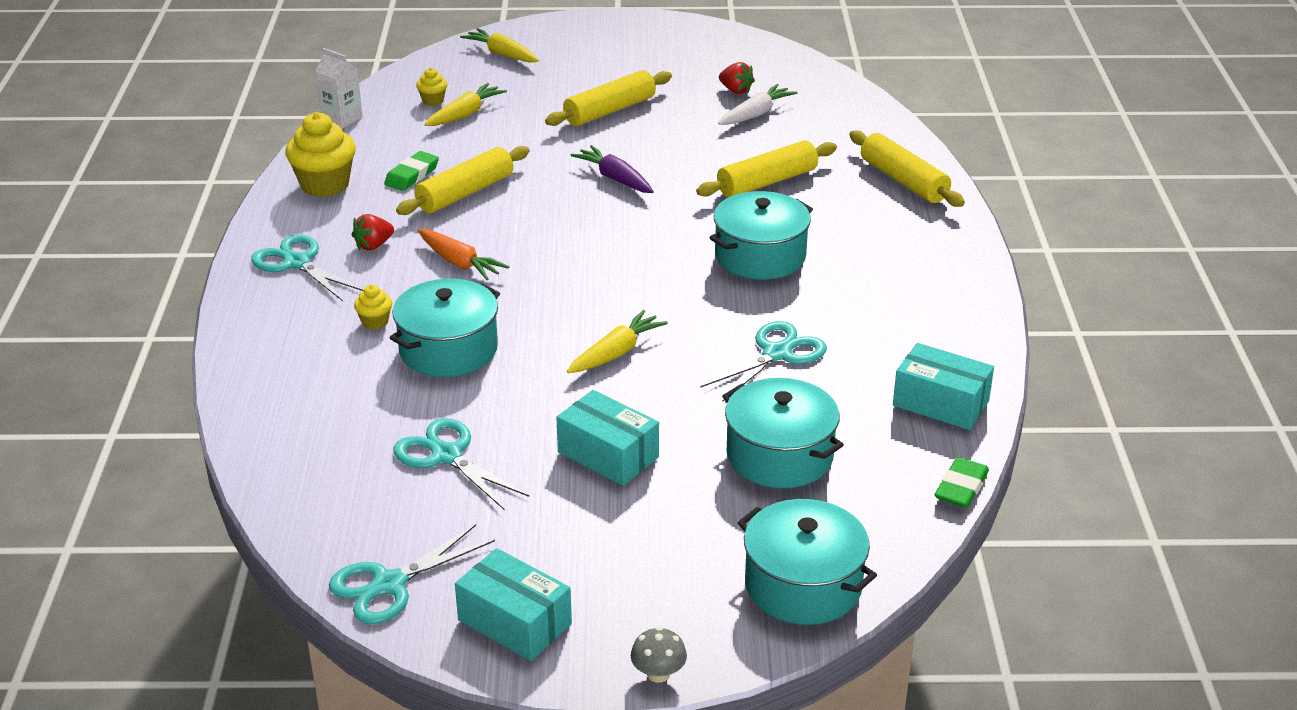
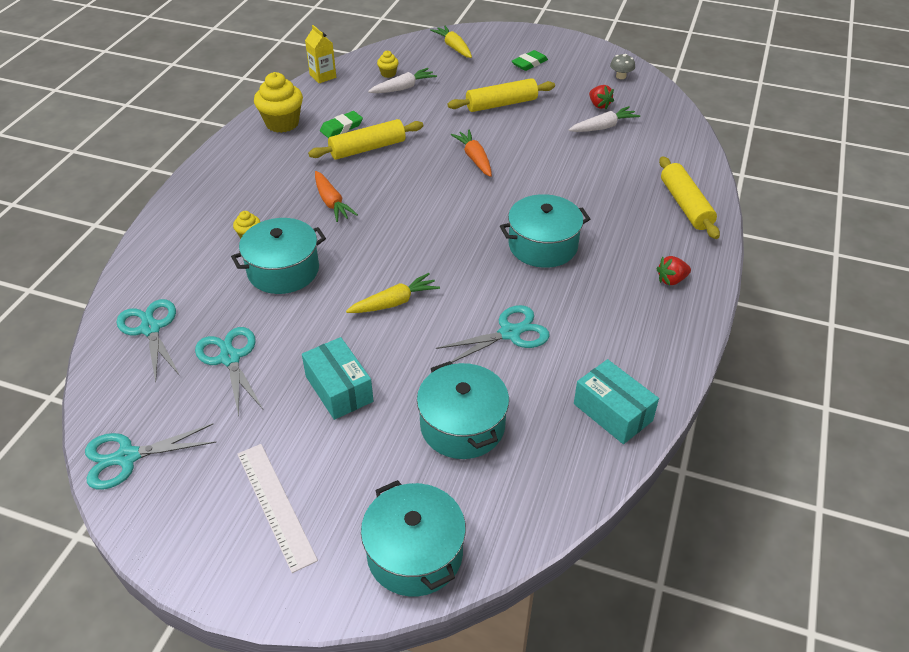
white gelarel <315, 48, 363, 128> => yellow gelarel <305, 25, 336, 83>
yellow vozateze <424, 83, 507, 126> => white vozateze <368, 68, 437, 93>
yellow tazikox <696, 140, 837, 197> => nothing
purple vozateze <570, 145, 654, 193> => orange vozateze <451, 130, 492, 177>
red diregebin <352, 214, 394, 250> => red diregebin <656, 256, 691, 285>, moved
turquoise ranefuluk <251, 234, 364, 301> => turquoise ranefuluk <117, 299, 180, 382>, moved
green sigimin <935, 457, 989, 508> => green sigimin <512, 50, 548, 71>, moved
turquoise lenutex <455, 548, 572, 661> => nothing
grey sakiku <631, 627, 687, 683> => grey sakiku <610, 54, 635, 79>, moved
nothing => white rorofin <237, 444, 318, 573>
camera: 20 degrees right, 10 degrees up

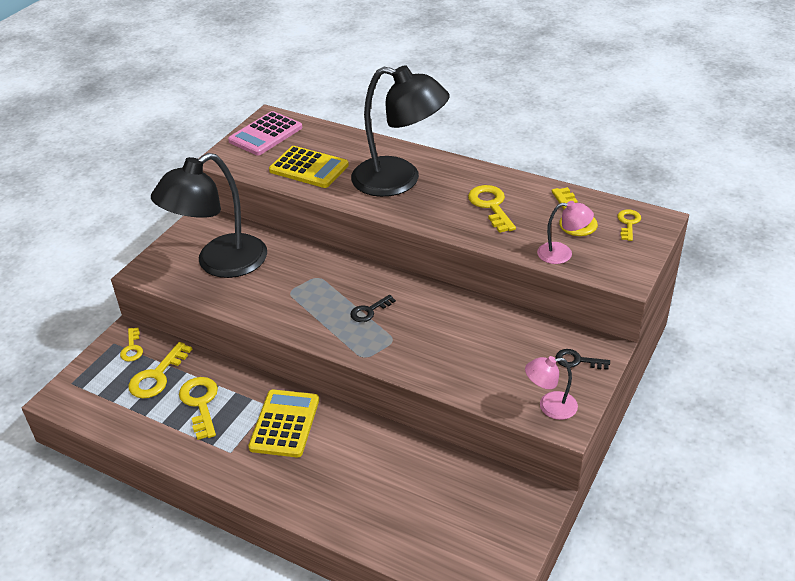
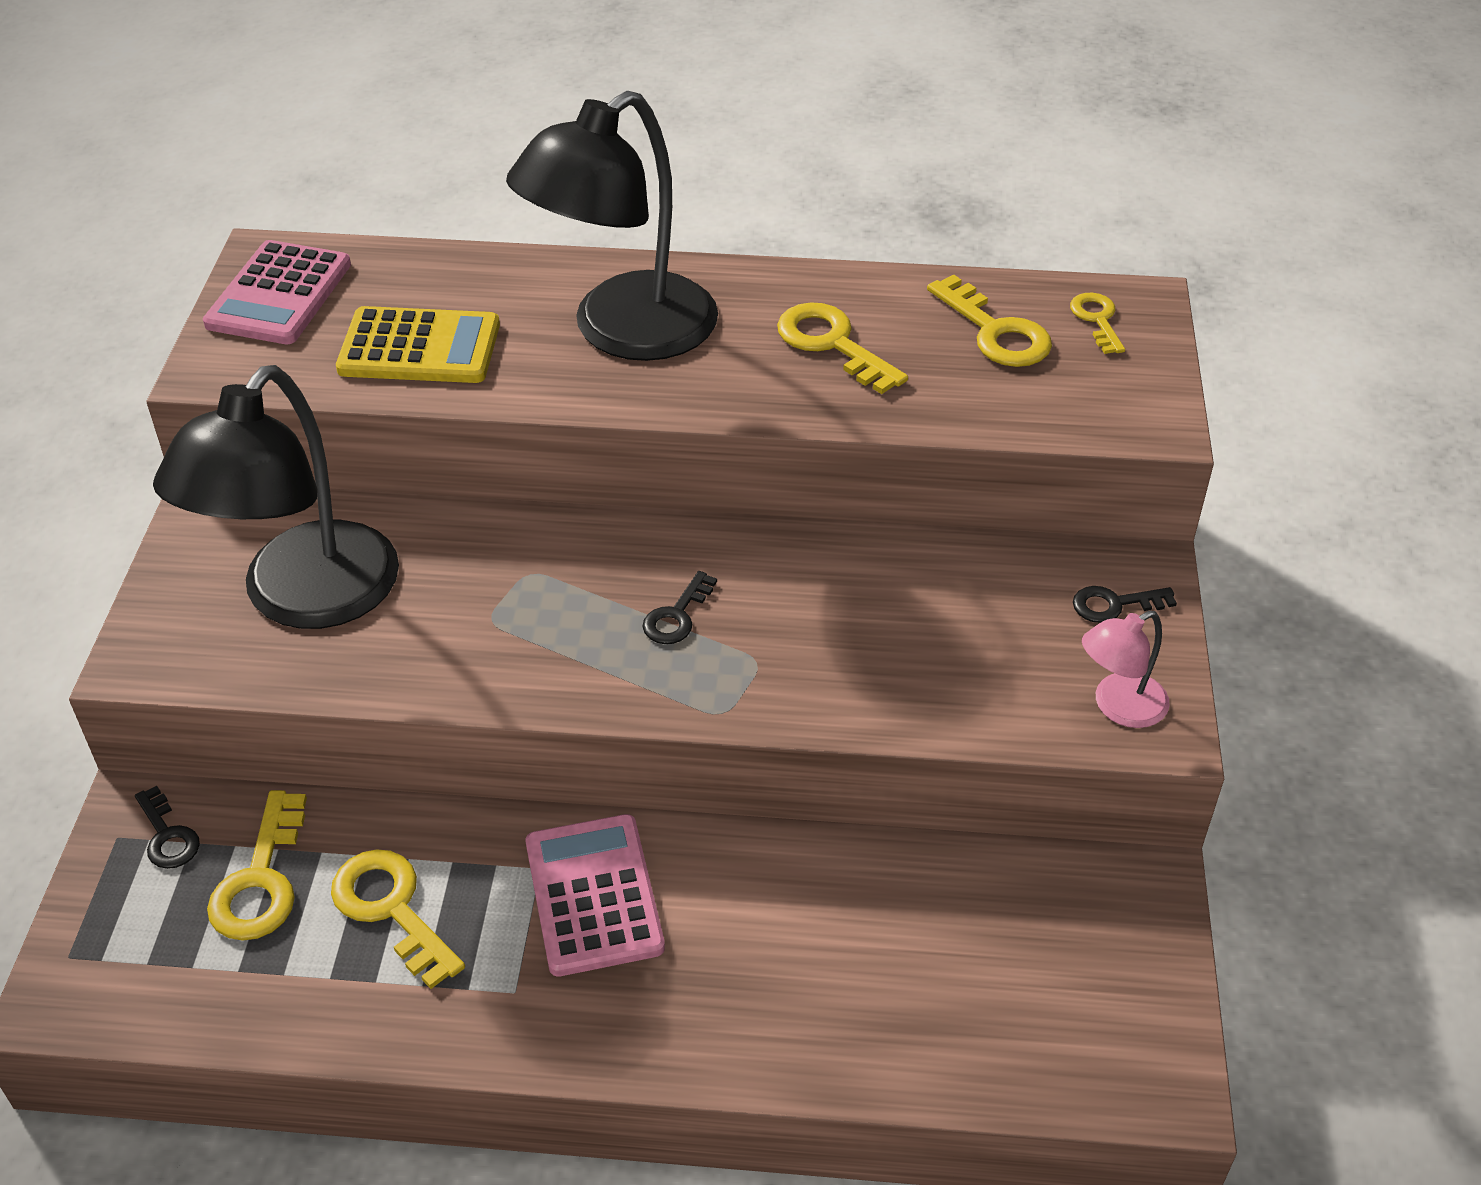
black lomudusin <351, 65, 450, 197> => black lomudusin <506, 91, 718, 361>, 135 degrees clockwise
pink lomudusin <537, 201, 594, 264> => nothing
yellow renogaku <120, 327, 143, 362> => black renogaku <135, 786, 200, 869>
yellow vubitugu <248, 389, 319, 457> => pink vubitugu <525, 814, 665, 977>
camera: 25 degrees left, 5 degrees up

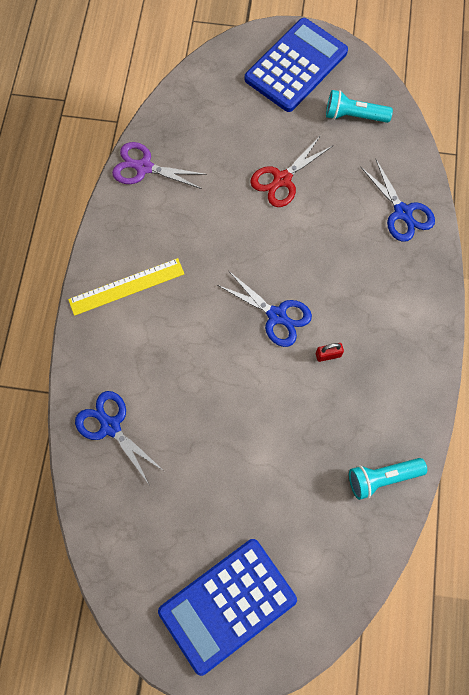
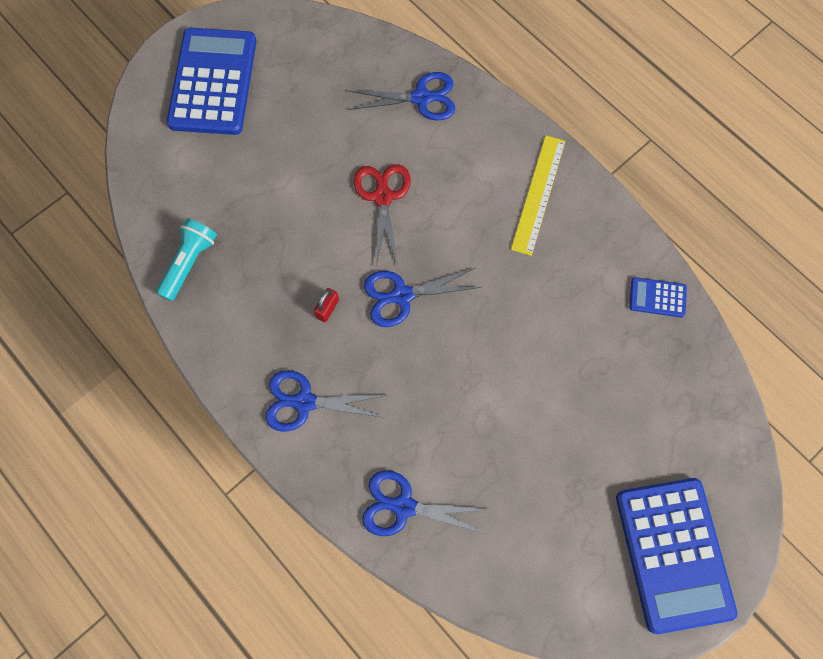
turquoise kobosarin <326, 90, 393, 123> => nothing
red ranefuluk <250, 135, 332, 207> => red ranefuluk <354, 164, 411, 266>, moved
purple ranefuluk <112, 142, 207, 189> => blue vubitugu <629, 277, 687, 318>
nothing => blue ranefuluk <265, 370, 388, 432>
camera: 130 degrees right, 0 degrees up

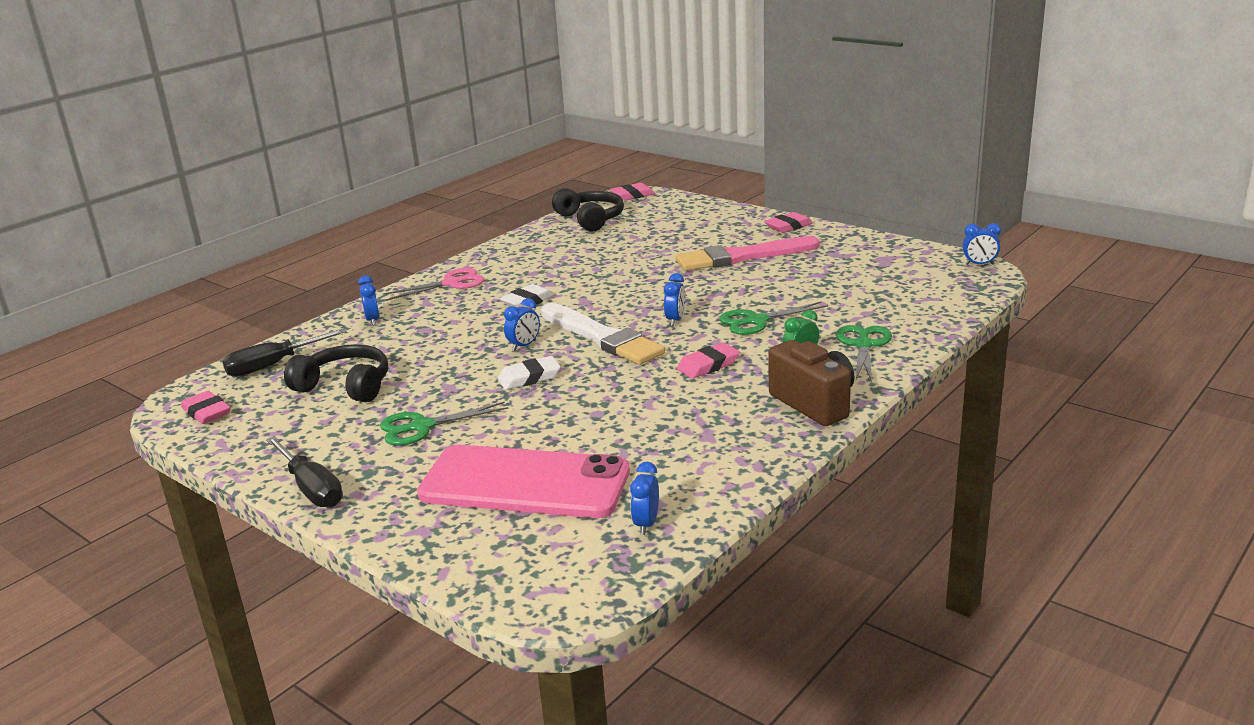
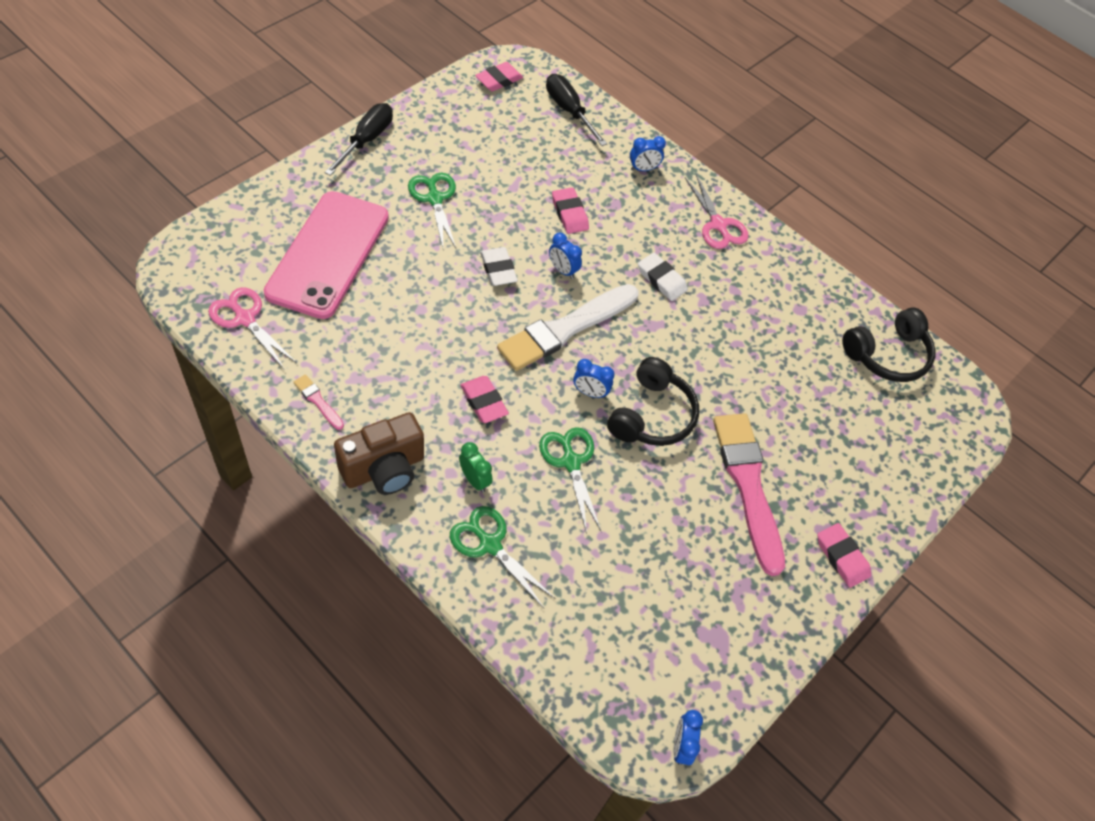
pink sigimin <610, 183, 655, 201> => pink sigimin <552, 188, 589, 234>, moved
green ranefuluk <836, 325, 892, 382> => green ranefuluk <450, 506, 556, 608>, 150 degrees counterclockwise
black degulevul <284, 344, 388, 402> => black degulevul <607, 357, 699, 446>, moved
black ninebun <266, 436, 343, 508> => black ninebun <325, 103, 393, 176>, 150 degrees clockwise
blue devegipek <630, 462, 659, 535> => pink ranefuluk <208, 287, 297, 370>
nothing => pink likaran <294, 374, 344, 430>
camera: 85 degrees right, 30 degrees up

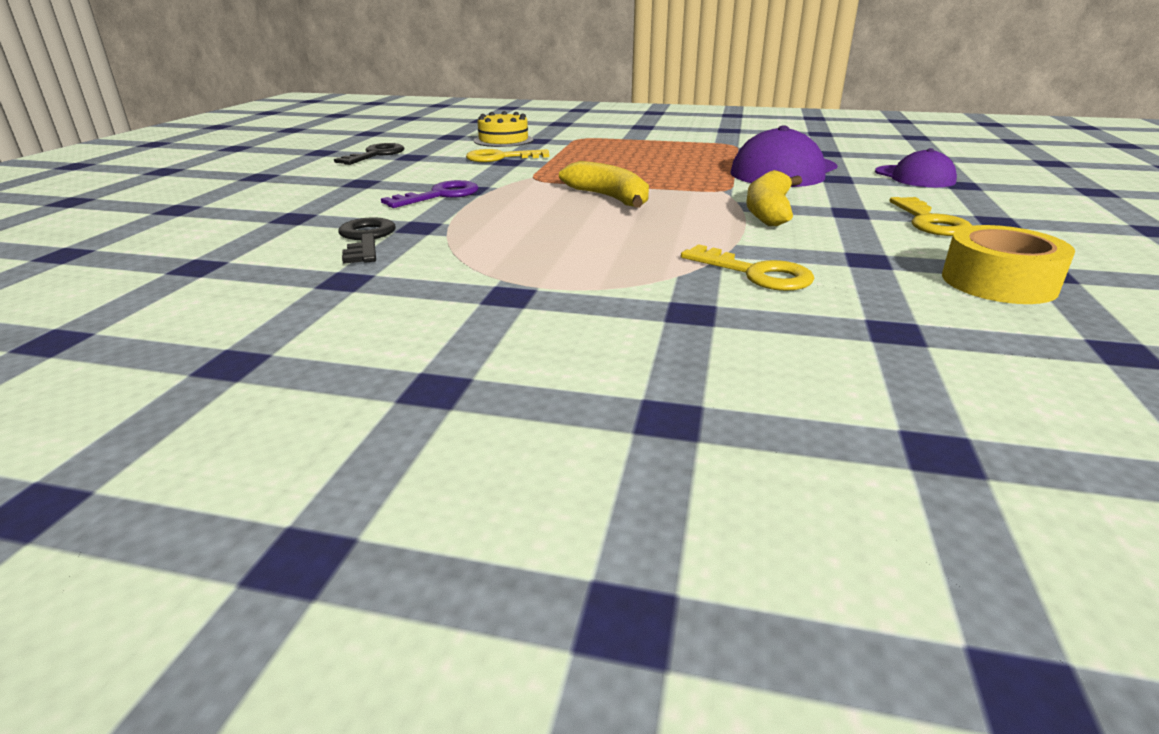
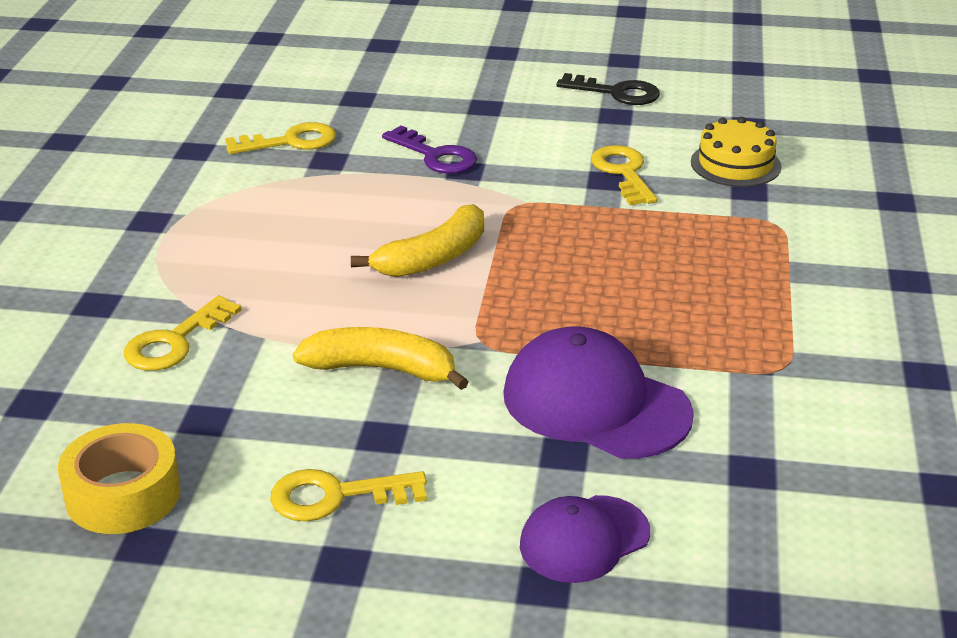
black renogaku <338, 217, 396, 264> => yellow renogaku <225, 122, 336, 154>
camera: 85 degrees right, 5 degrees up

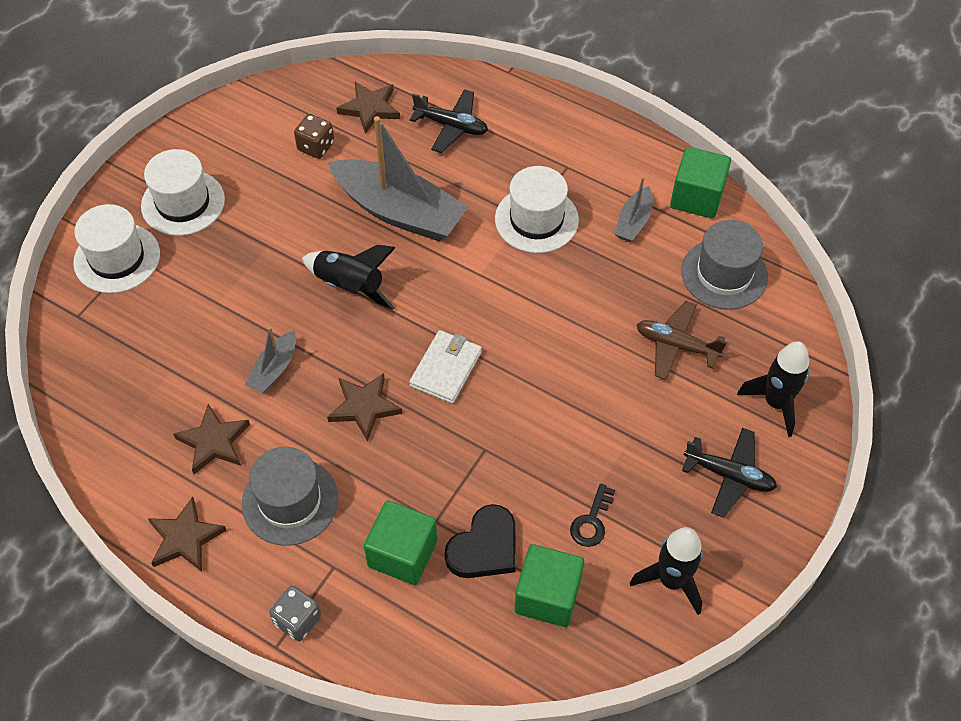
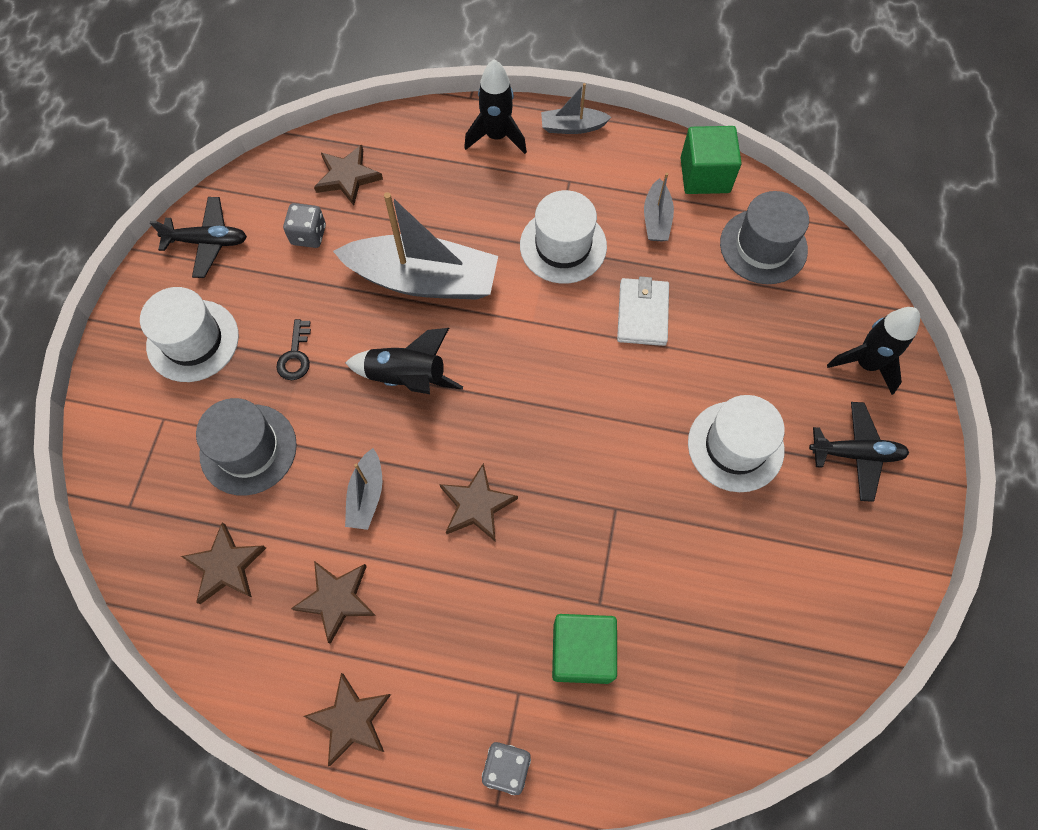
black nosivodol <410, 89, 488, 153> => black nosivodol <150, 197, 247, 278>, moved
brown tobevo <294, 114, 334, 159> => grey tobevo <283, 203, 326, 248>
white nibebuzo <73, 204, 160, 293> => white nibebuzo <688, 395, 785, 492>, moved
brown nosivodol <637, 301, 727, 380> => nothing
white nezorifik <409, 330, 482, 404> => white nezorifik <617, 277, 669, 346>, moved
grey nibebuzo <242, 447, 338, 546> => grey nibebuzo <196, 398, 297, 496>, moved
black renogaku <570, 484, 615, 547> => black renogaku <276, 319, 311, 380>, moved
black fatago <445, 504, 516, 578> => nothing
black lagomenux <630, 527, 703, 615> => black lagomenux <464, 59, 527, 154>, moved
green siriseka <515, 544, 584, 627> => nothing
nothing => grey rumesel <541, 83, 611, 134>
nothing => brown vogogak <181, 522, 266, 604>
camera: 20 degrees left, 10 degrees up

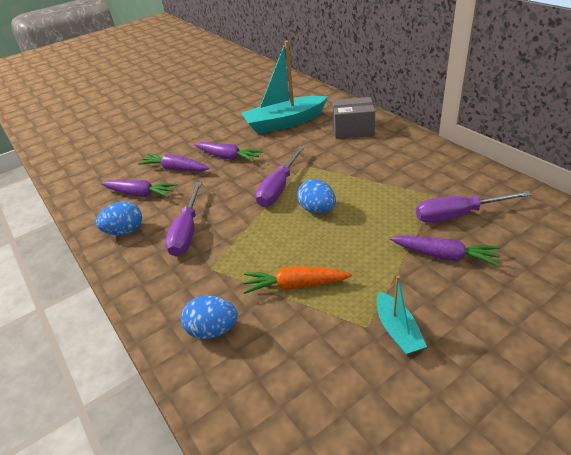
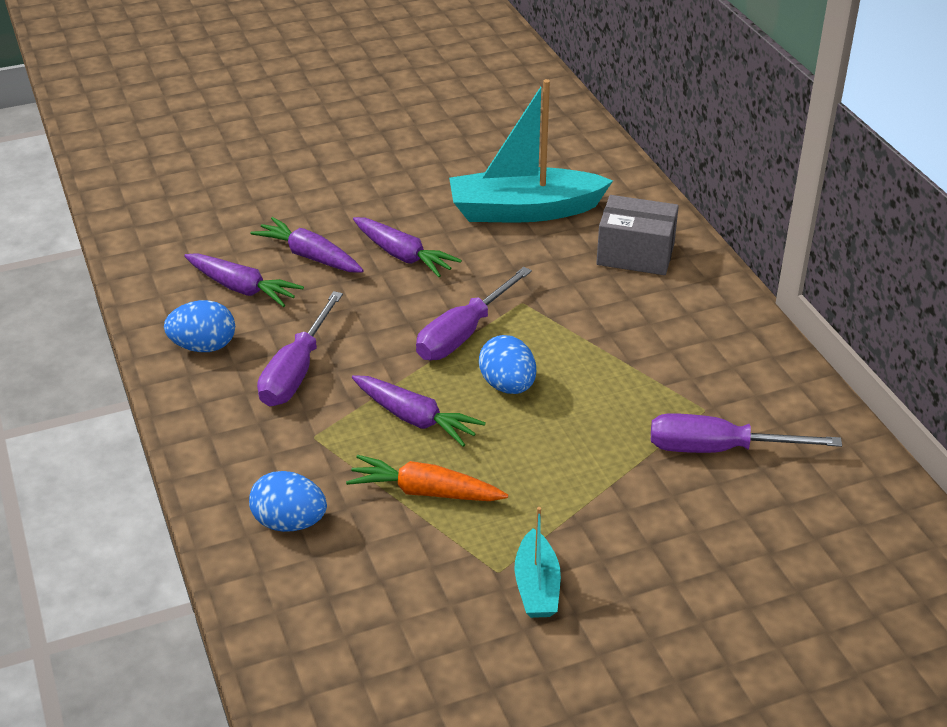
purple vozateze <390, 235, 500, 267> => purple vozateze <352, 375, 486, 447>, moved
camera: 10 degrees right, 0 degrees up

